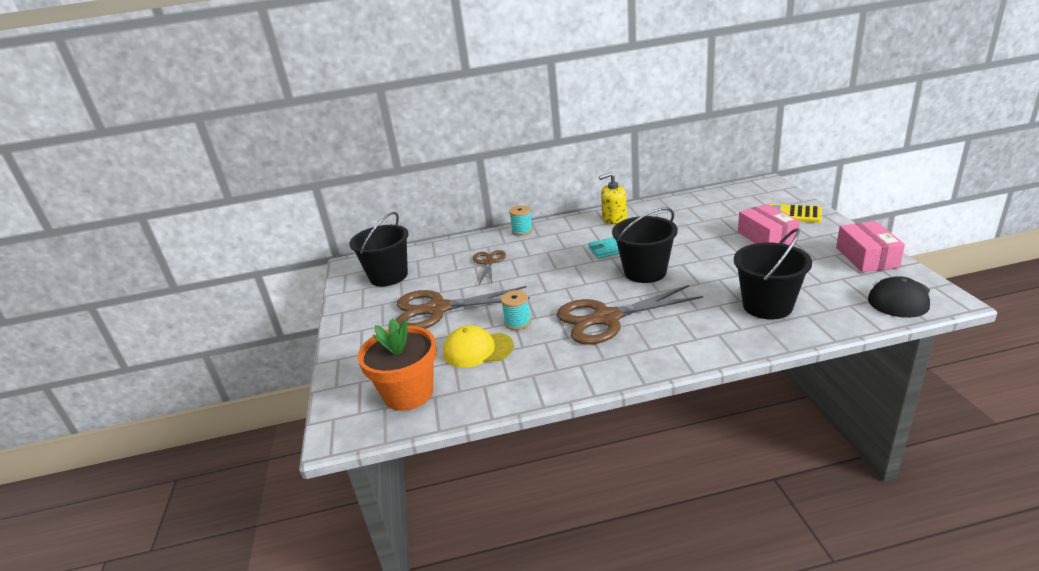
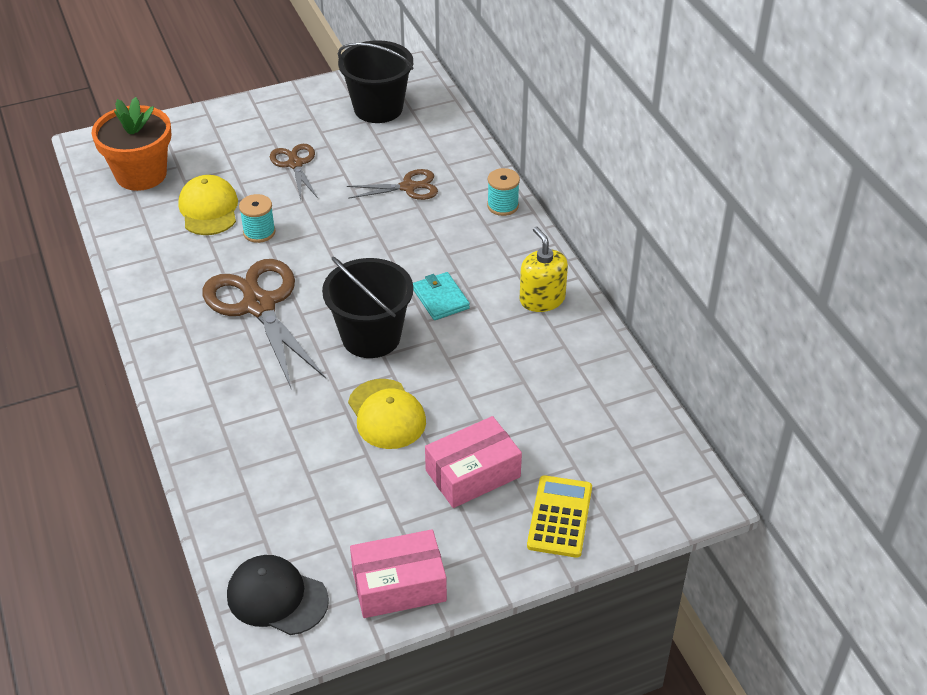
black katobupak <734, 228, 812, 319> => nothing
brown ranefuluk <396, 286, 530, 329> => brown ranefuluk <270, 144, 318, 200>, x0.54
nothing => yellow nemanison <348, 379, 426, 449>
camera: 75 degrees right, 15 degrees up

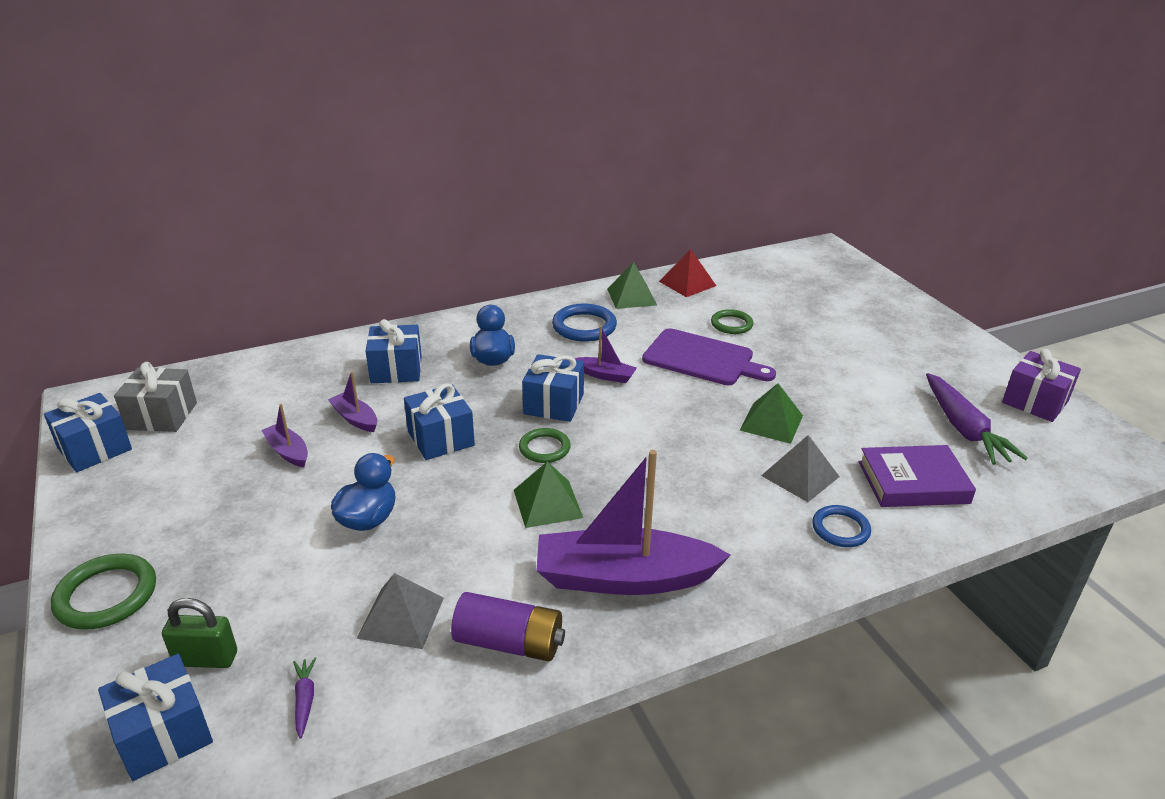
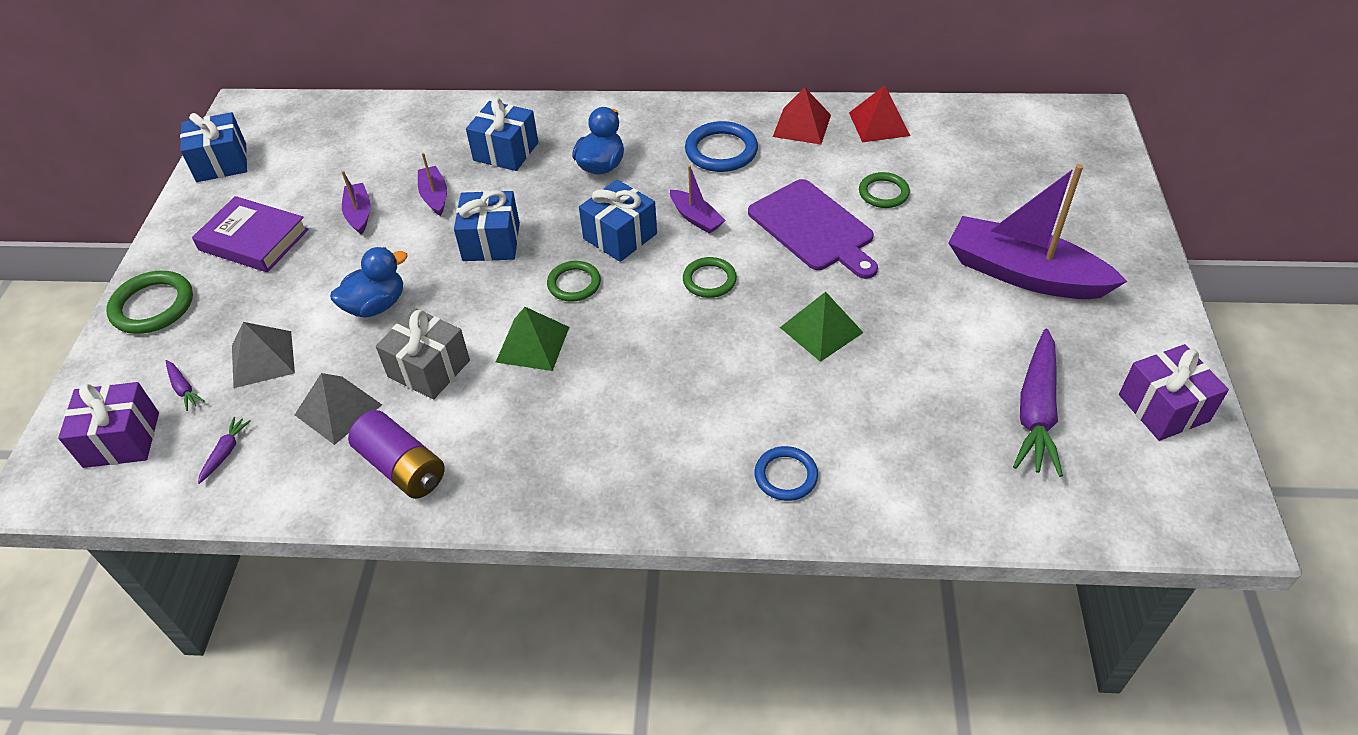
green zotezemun <607, 262, 657, 309> => red zotezemun <773, 87, 831, 144>
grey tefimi <114, 362, 197, 432> => grey tefimi <376, 308, 470, 399>, moved
grey zotezemun <761, 435, 840, 502> => grey zotezemun <232, 322, 295, 388>, moved
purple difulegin <859, 445, 976, 507> => purple difulegin <192, 196, 309, 272>, moved
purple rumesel <536, 450, 731, 595> => purple rumesel <949, 164, 1127, 299>, moved
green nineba <162, 598, 237, 668> => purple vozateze <166, 360, 205, 411>
blue tefimi <98, 654, 213, 781> => purple tefimi <58, 382, 159, 468>
nothing => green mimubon <683, 257, 737, 298>
camera: 30 degrees right, 15 degrees up

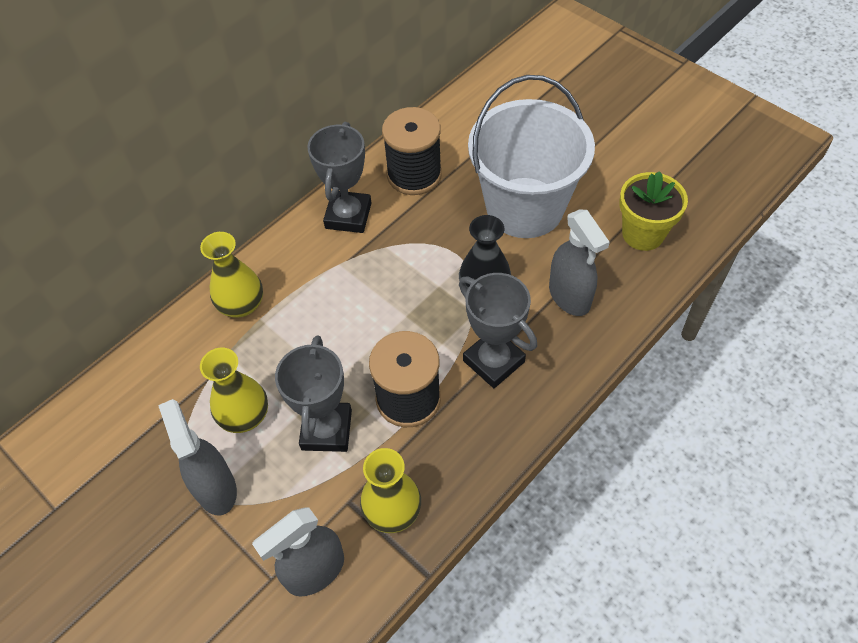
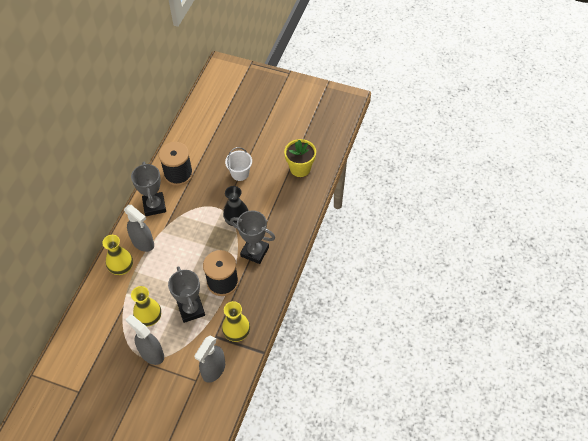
white katobupak <468, 75, 595, 238> => white katobupak <225, 147, 252, 181>, x0.45
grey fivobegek <549, 209, 610, 316> => grey fivobegek <124, 205, 154, 252>, moved
camera: 25 degrees left, 0 degrees up

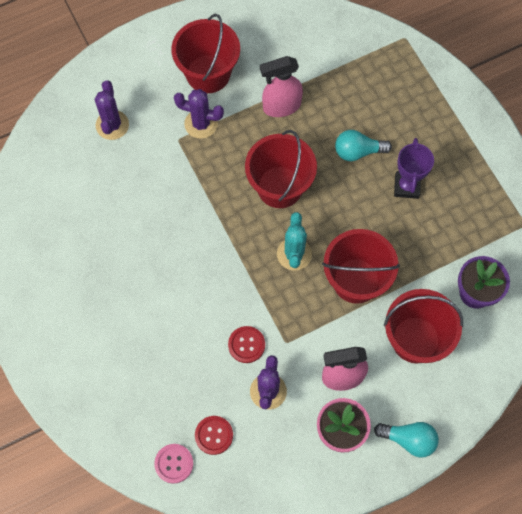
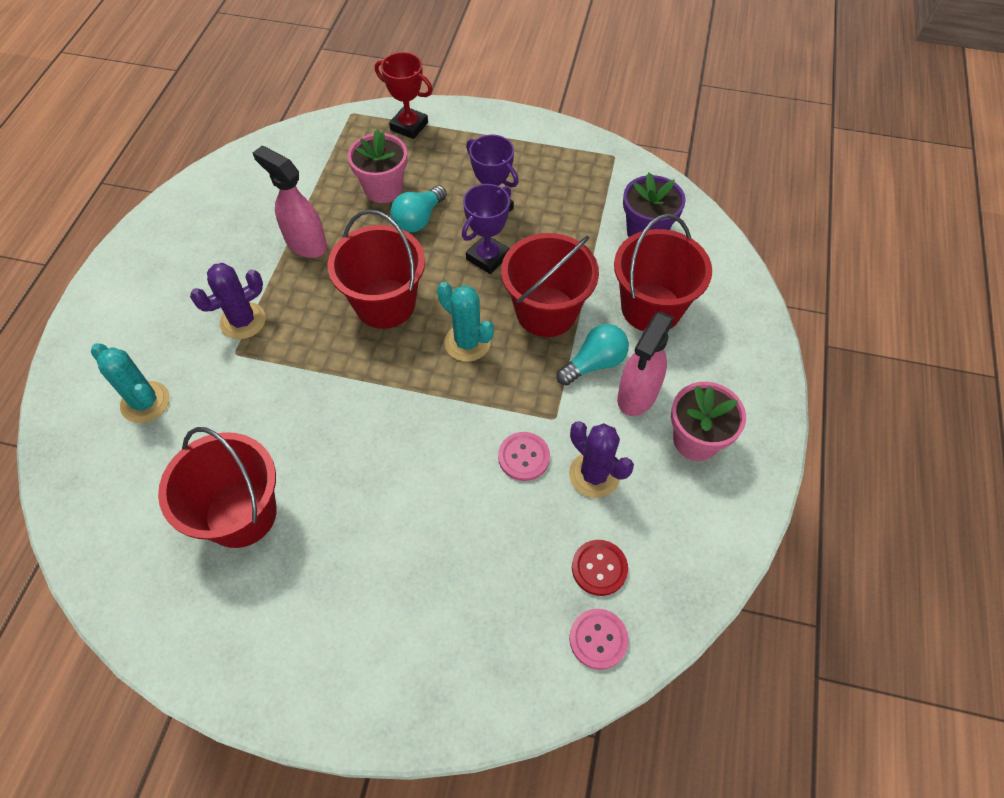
red katobupak <171, 14, 240, 93> => red katobupak <158, 427, 277, 548>, moved
pink fivobegek <260, 56, 303, 117> => pink fivobegek <253, 146, 327, 258>, 105 degrees clockwise
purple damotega <95, 80, 129, 140> => turquoise damotega <91, 343, 170, 423>
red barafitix <228, 326, 265, 363> => pink barafitix <498, 432, 550, 481>
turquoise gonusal <374, 422, 439, 458> => turquoise gonusal <557, 324, 629, 386>, moved
nothing => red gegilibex <375, 52, 433, 139>
nothing => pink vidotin <348, 129, 407, 203>
nothing => purple gegilibex <462, 184, 511, 274>
camera: 50 degrees left, 10 degrees down

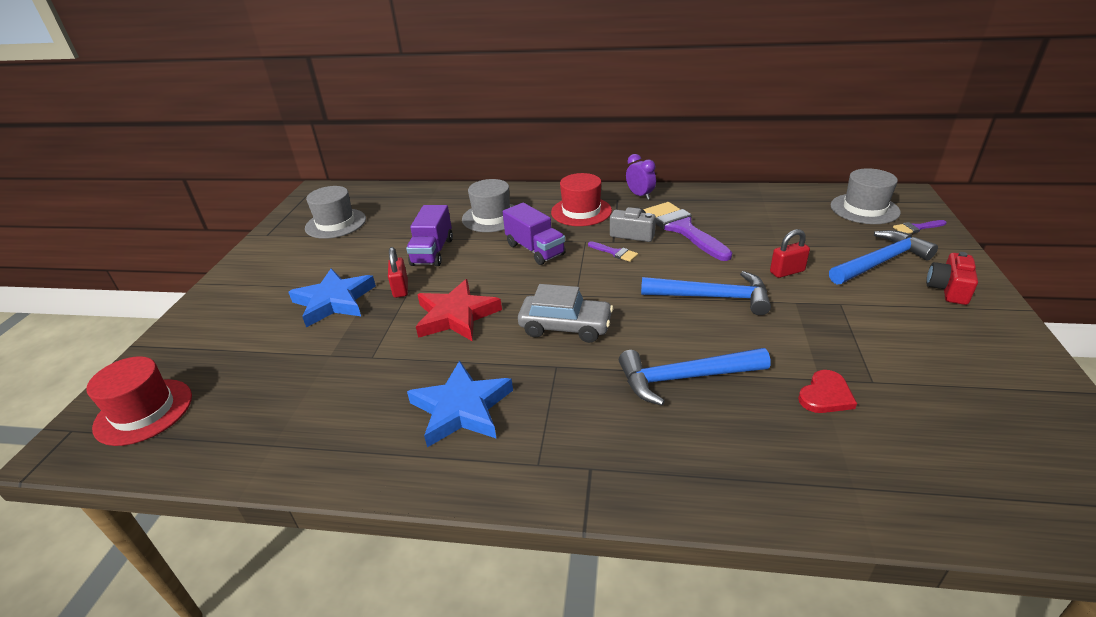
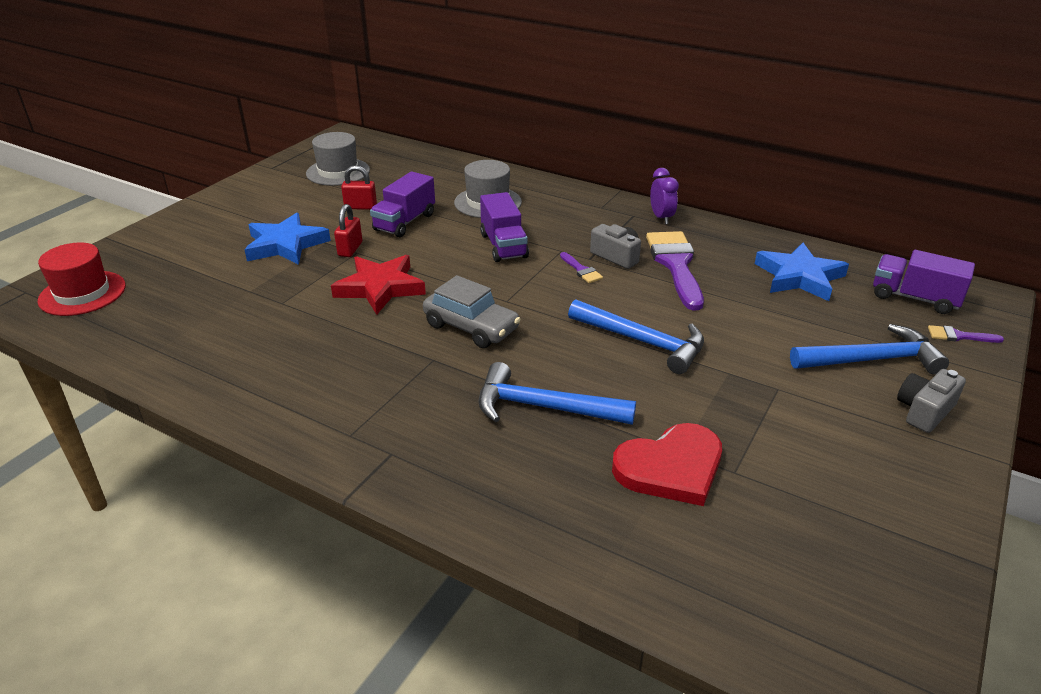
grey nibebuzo <831, 168, 901, 224> => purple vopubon <873, 250, 975, 314>
red nibebuzo <551, 173, 612, 226> => nothing
red nineba <770, 229, 810, 278> => red nineba <341, 165, 377, 210>, moved
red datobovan <926, 252, 978, 305> => grey datobovan <897, 369, 966, 433>
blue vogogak <407, 360, 513, 447> => blue vogogak <755, 243, 849, 301>, moved
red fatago <798, 370, 857, 413> => red fatago <612, 423, 722, 506>, x1.73
camera: 20 degrees right, 0 degrees up

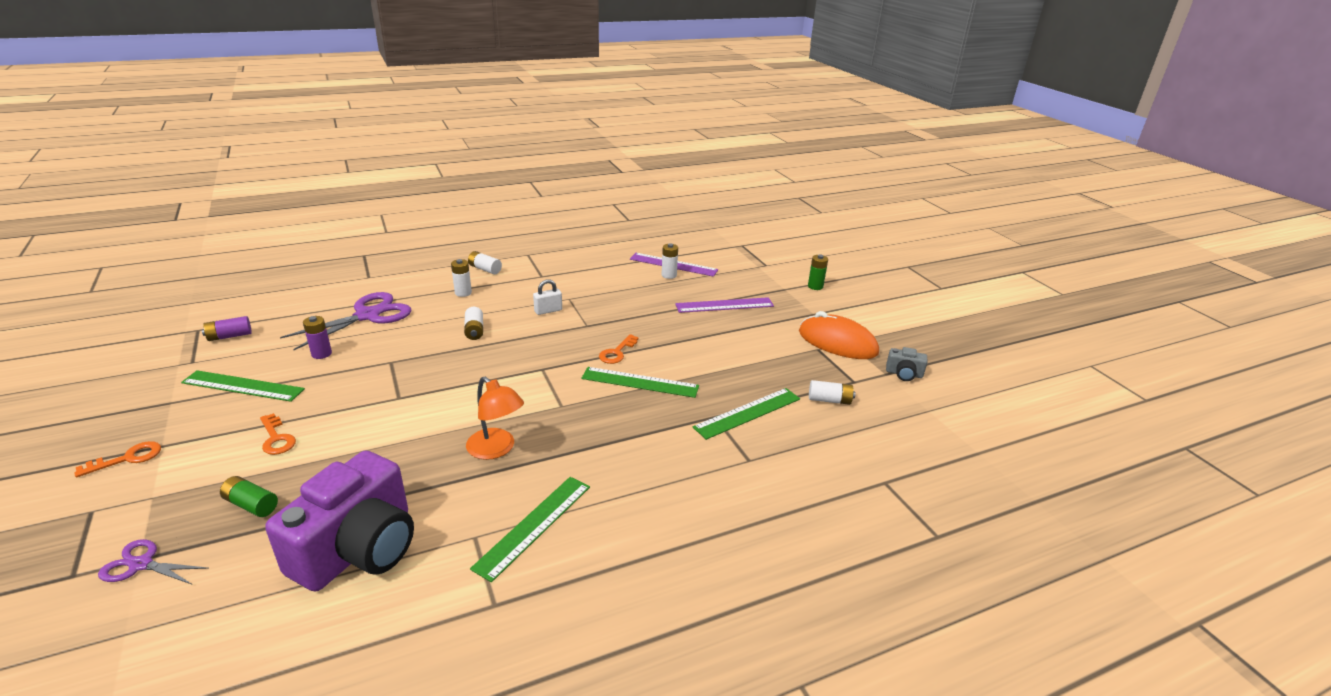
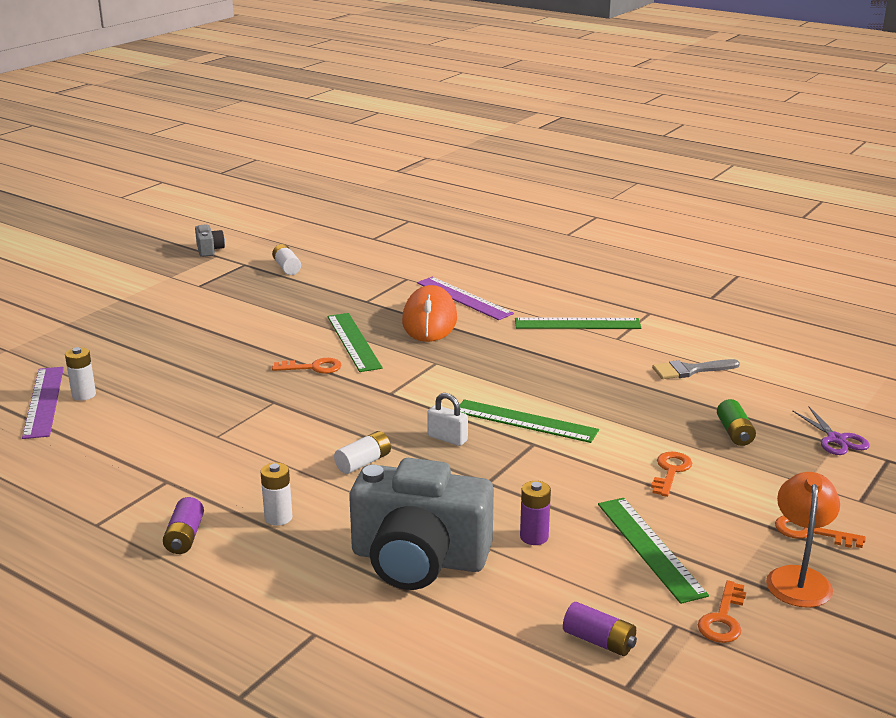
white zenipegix <468, 251, 502, 274> => purple zenipegix <163, 497, 204, 554>
green zenipegix <808, 255, 828, 290> => nothing
white nineba <533, 279, 562, 315> => white nineba <427, 393, 468, 446>, moved
purple ranefuluk <280, 292, 412, 350> => grey datobovan <349, 458, 494, 590>
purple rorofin <675, 297, 774, 313> => purple rorofin <417, 277, 514, 320>, moved
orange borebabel <799, 311, 879, 359> => orange borebabel <402, 285, 457, 342>, moved
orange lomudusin <466, 376, 524, 460> => orange lomudusin <766, 472, 840, 608>, moved
green rorofin <693, 388, 800, 440> => green rorofin <459, 399, 599, 443>, moved
purple datobovan <265, 451, 414, 592> => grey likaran <652, 359, 740, 379>
nothing => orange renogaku <698, 580, 746, 643>
camera: 120 degrees left, 5 degrees down

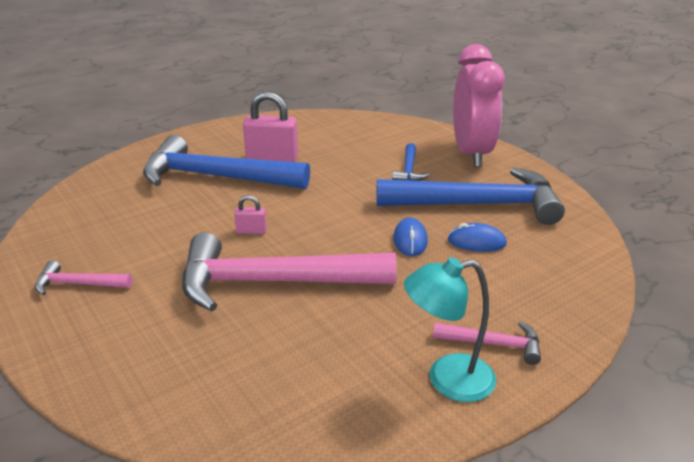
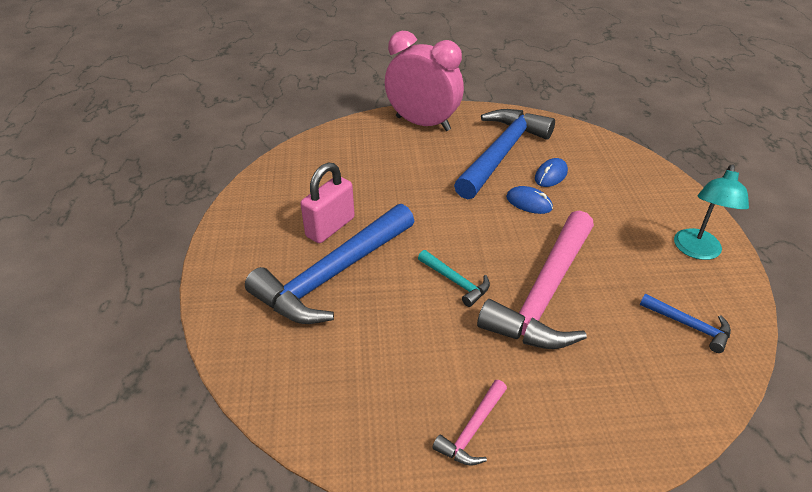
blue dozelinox <392, 143, 429, 181> => blue dozelinox <640, 294, 731, 353>, moved
pink nineba <234, 195, 267, 234> => turquoise dozelinox <418, 250, 490, 307>
pink dozelinox <433, 321, 541, 365> => nothing
camera: 60 degrees left, 10 degrees up

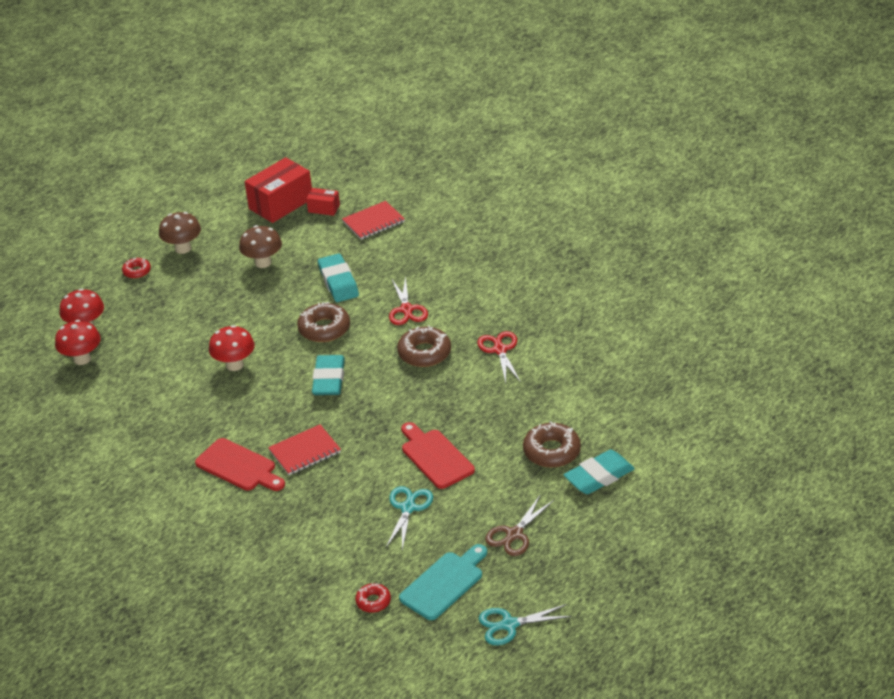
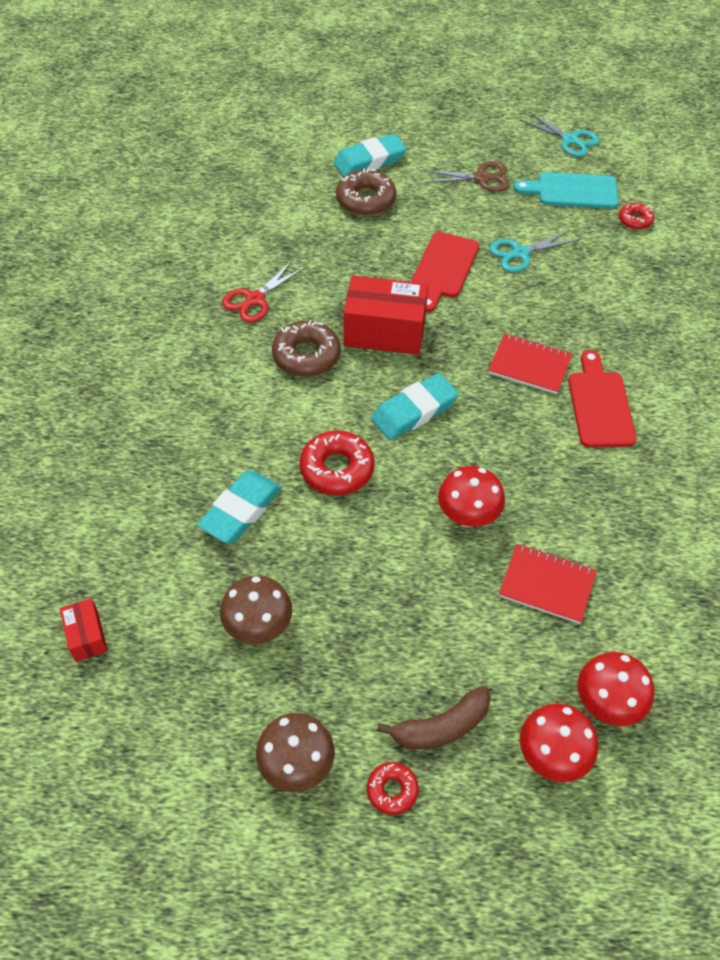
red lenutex <245, 157, 312, 223> => red lenutex <344, 275, 428, 355>, moved
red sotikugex <342, 201, 405, 240> => red sotikugex <499, 544, 597, 624>, moved
red ranefuluk <389, 276, 428, 325> => nothing
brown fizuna <297, 302, 350, 342> => red fizuna <300, 430, 374, 495>
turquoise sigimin <564, 450, 635, 494> => turquoise sigimin <333, 134, 407, 177>, 45 degrees counterclockwise
nothing => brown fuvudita <377, 686, 491, 749>
camera: 130 degrees left, 15 degrees up

